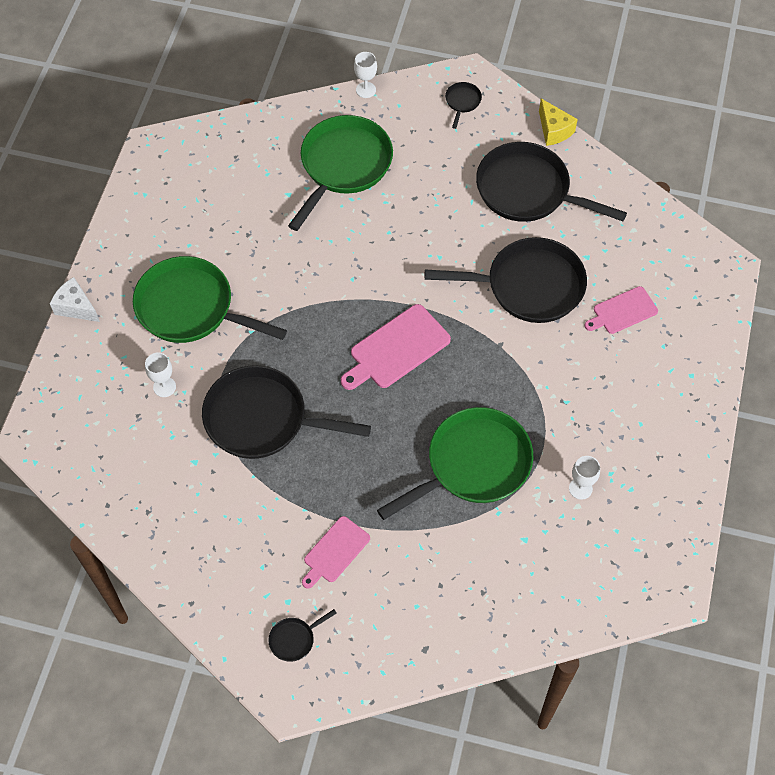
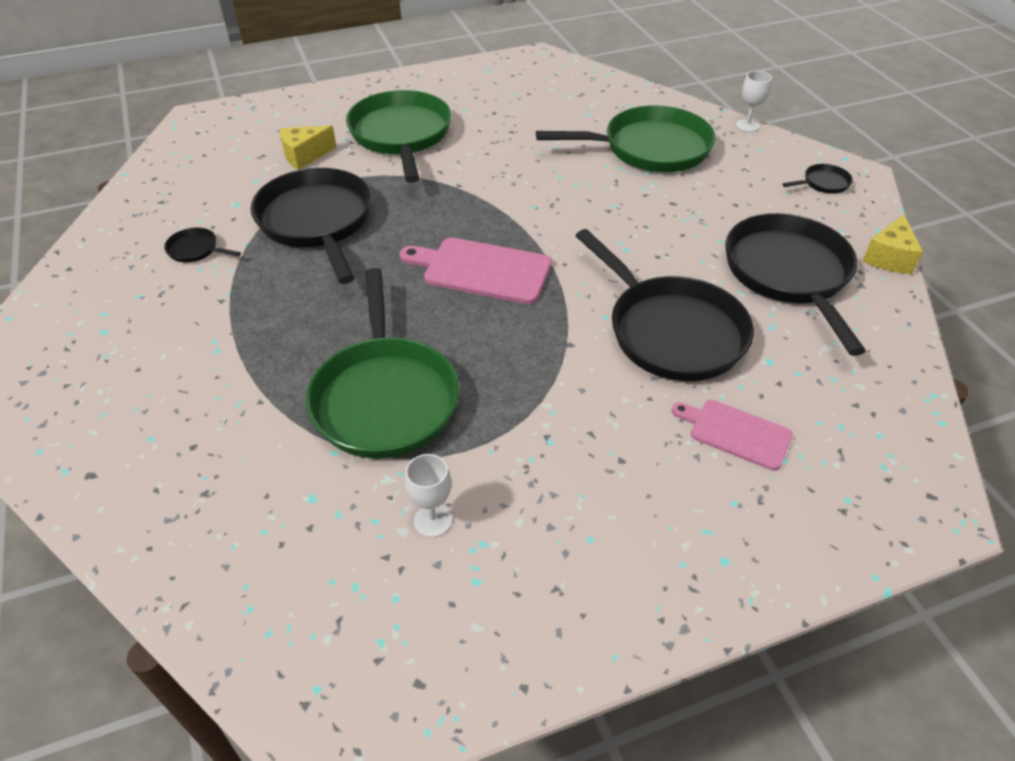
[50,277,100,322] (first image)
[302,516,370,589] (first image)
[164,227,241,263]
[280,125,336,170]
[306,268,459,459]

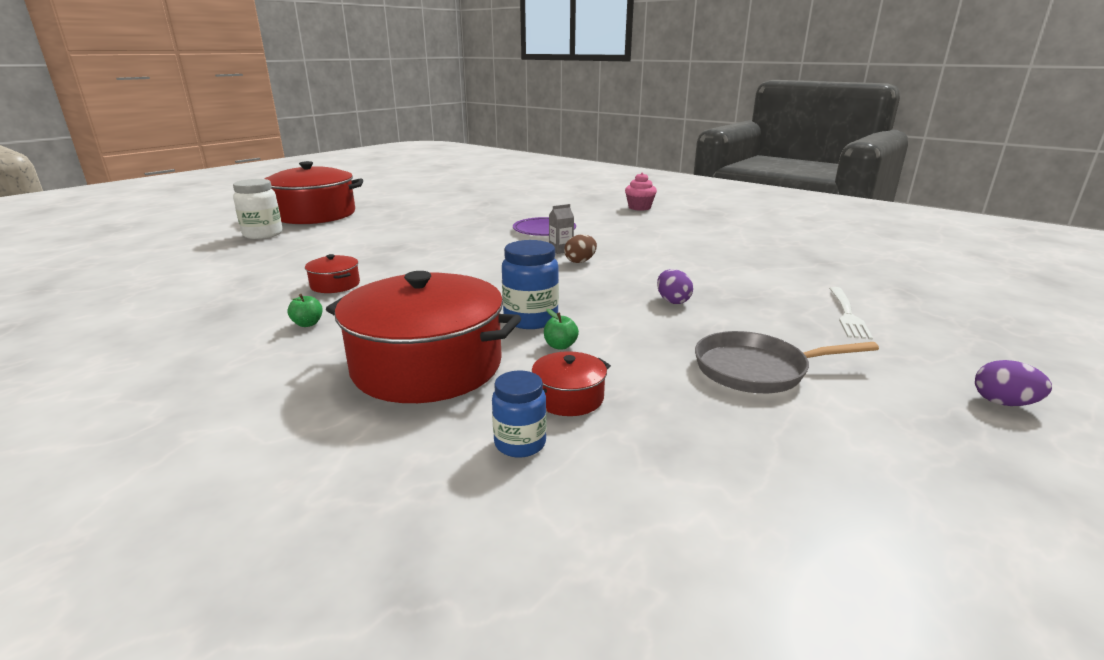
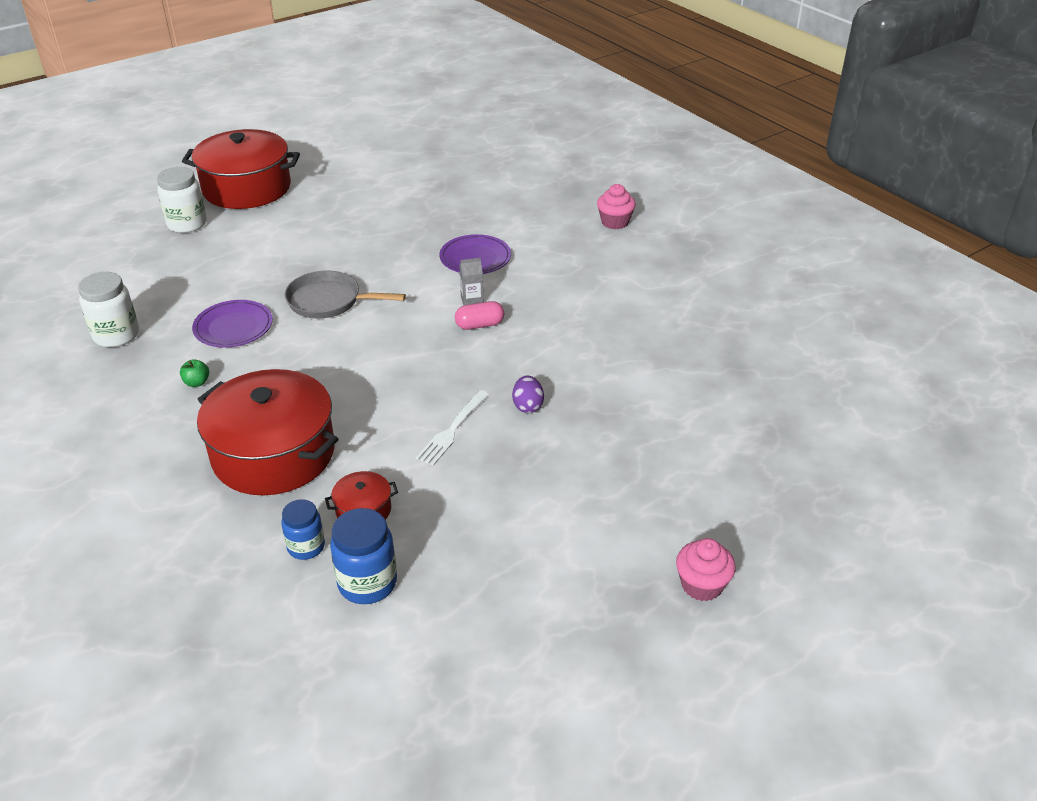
[544,309,579,350] (first image)
[78,272,139,347]
[330,508,397,604]
[285,270,406,319]
[416,390,489,466]
[192,300,273,348]
[455,301,504,330]
[676,538,736,601]

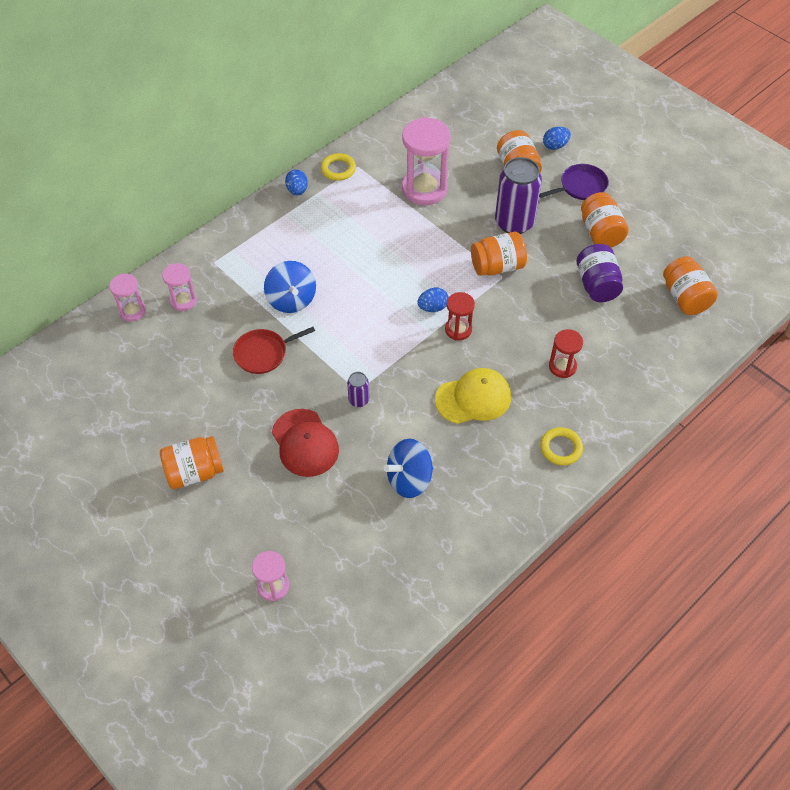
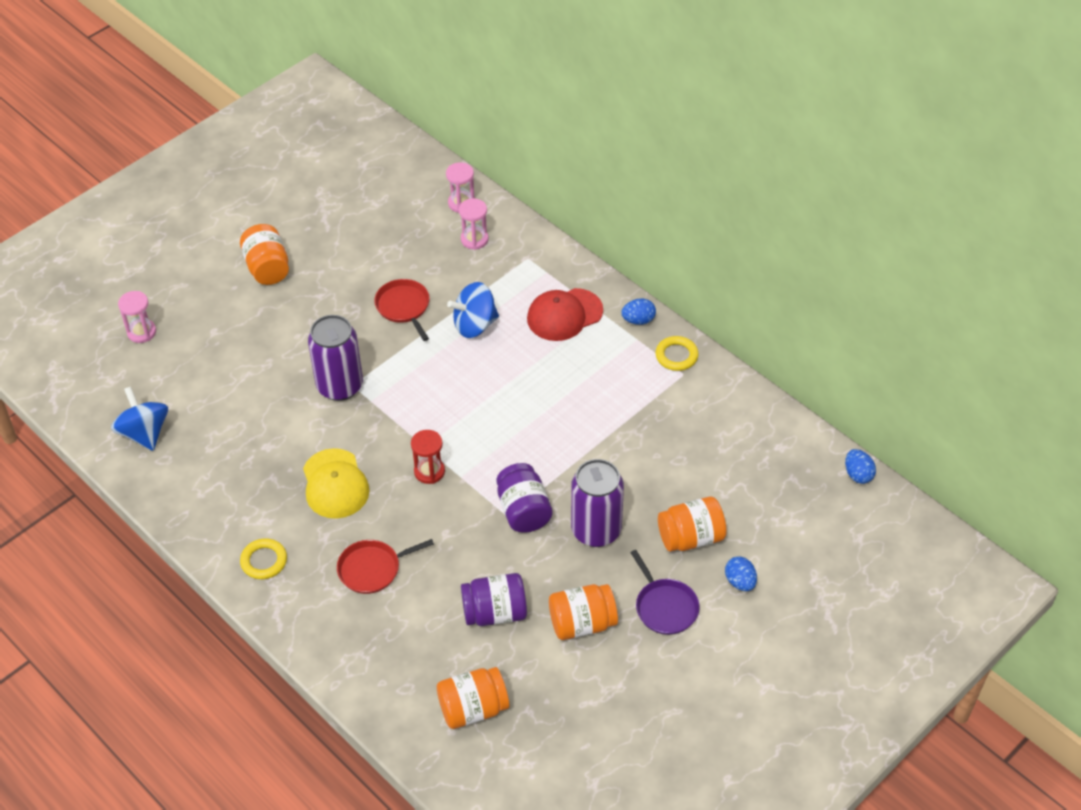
[402,117,451,205] (first image)
[527,288,603,341]
[111,386,168,451]
[845,449,876,484]
[337,539,434,594]
[496,463,552,533]
[308,315,363,401]

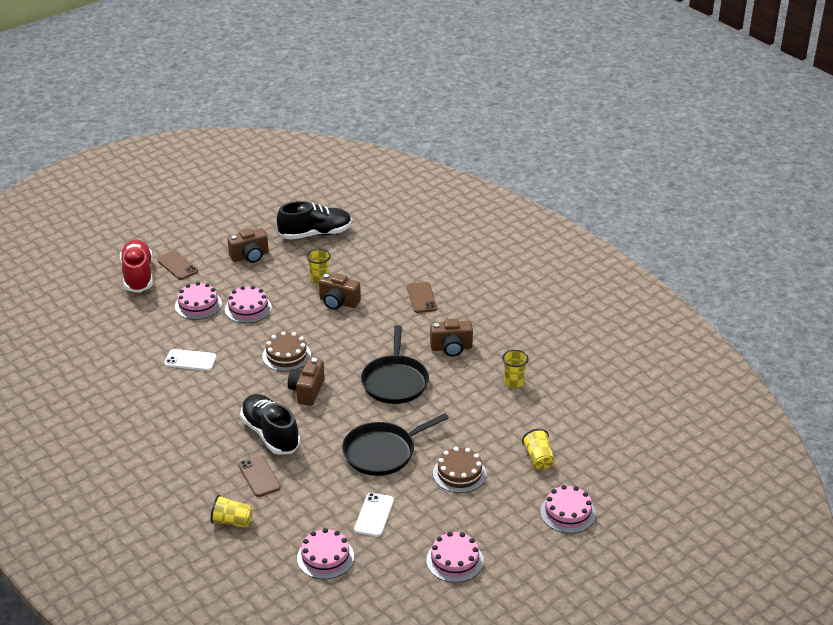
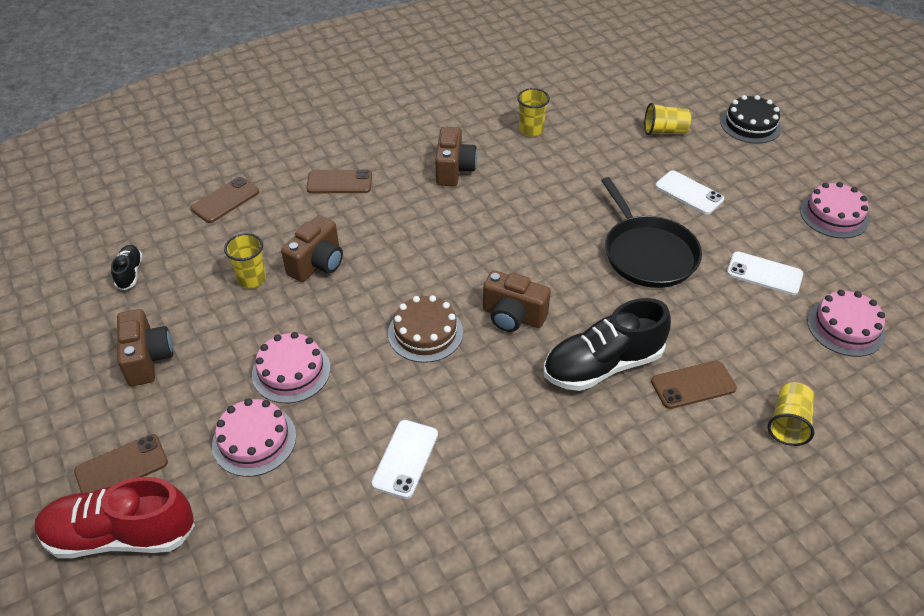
[361,325,429,404] (first image)
[191,177,259,223]
[655,171,724,215]
[720,95,782,144]
[111,245,143,290]

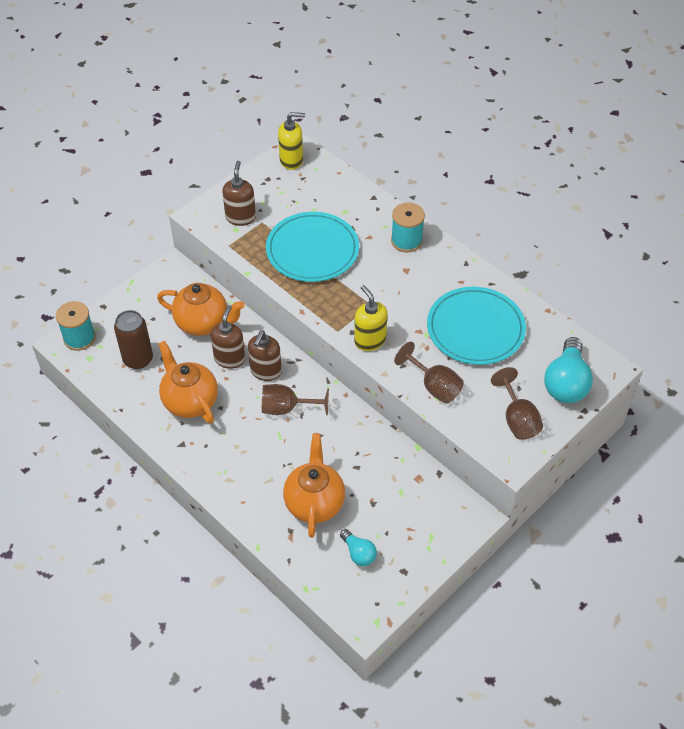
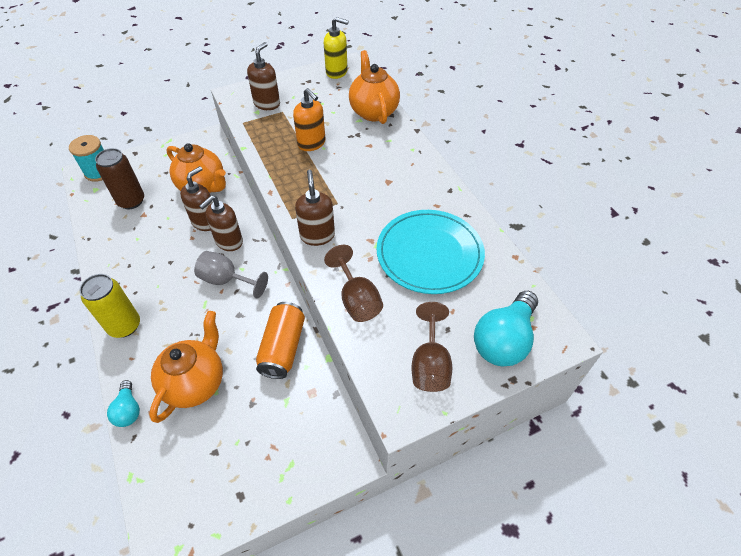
[391,203,425,252] (first image)
[80,274,140,338]
[256,302,305,379]
[349,50,400,124]
[107,380,140,427]
[293,88,325,151]
[194,251,268,299]
[295,170,335,246]

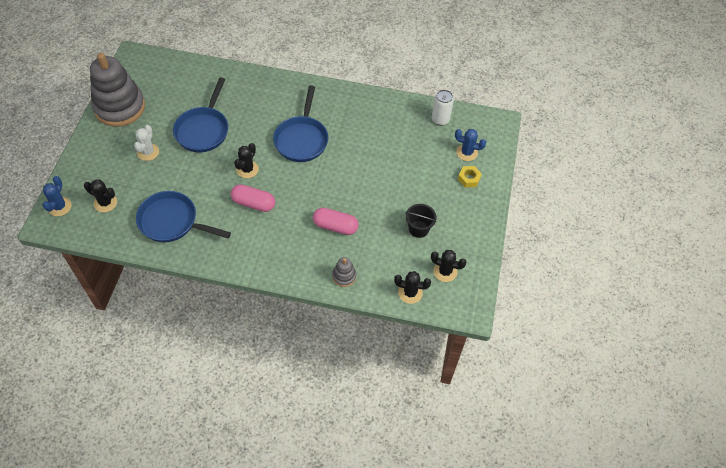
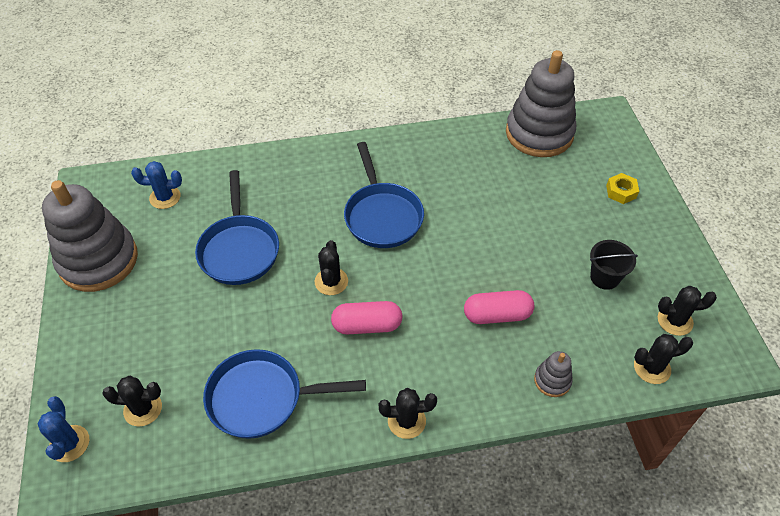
[134,125,159,161] (first image)
[379,388,437,439]
[131,161,182,209]
[506,50,576,157]

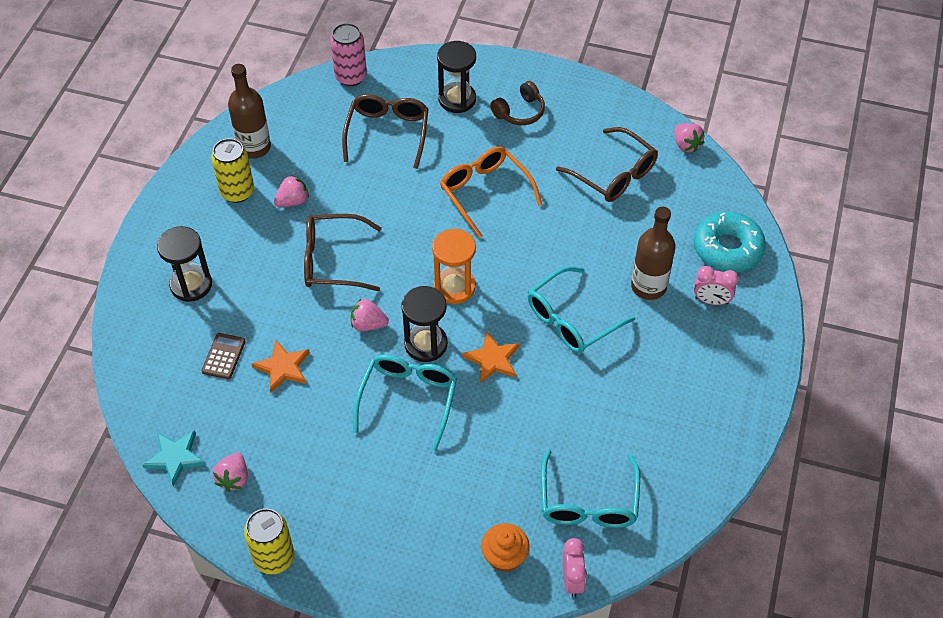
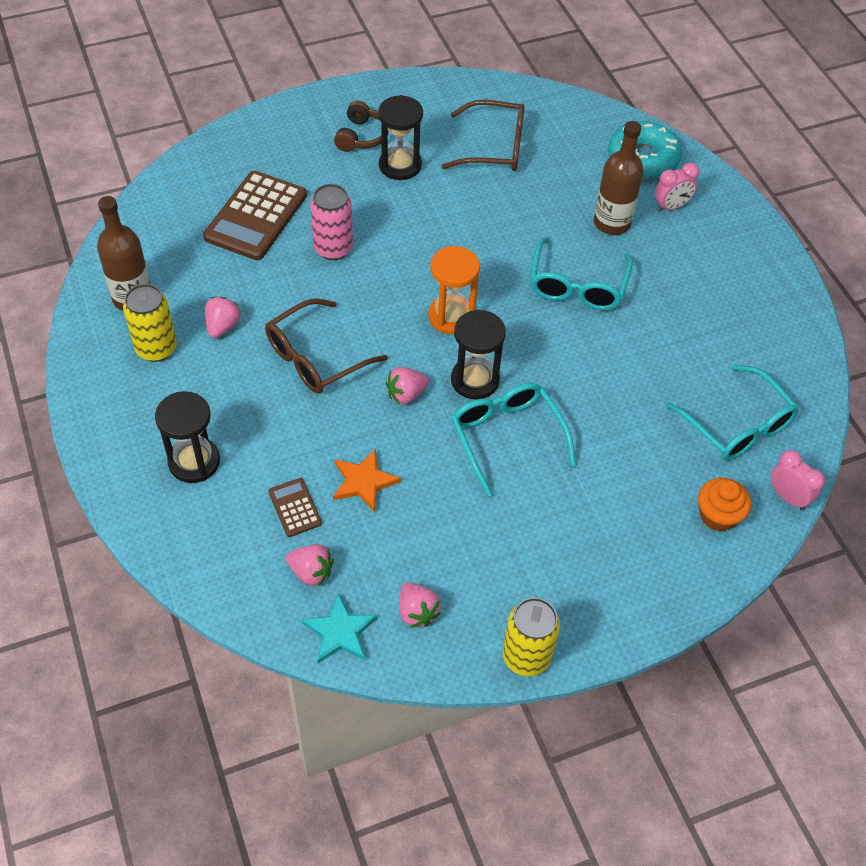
[440,147,542,238] (first image)
[462,331,520,384] (first image)
[310,184,353,260]
[378,95,423,180]
[286,544,334,586]
[203,171,307,260]

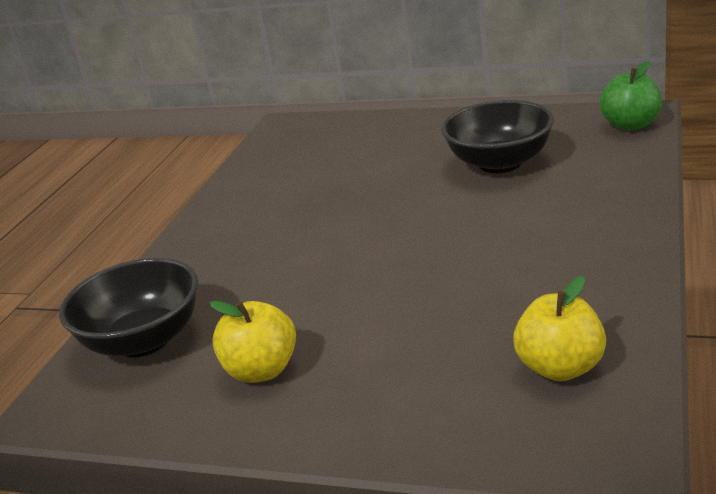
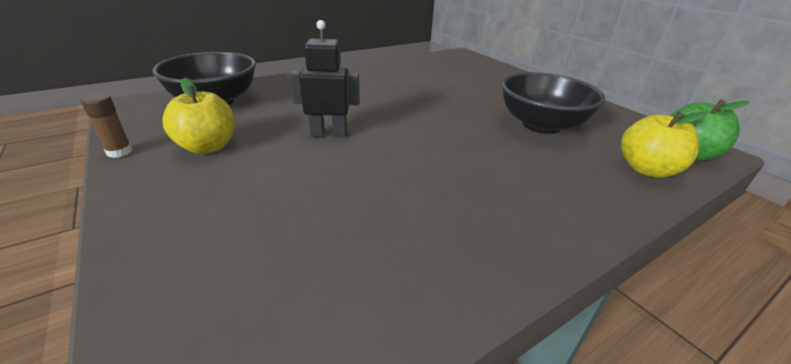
[81,94,133,158]
[290,20,360,137]
[621,112,707,178]

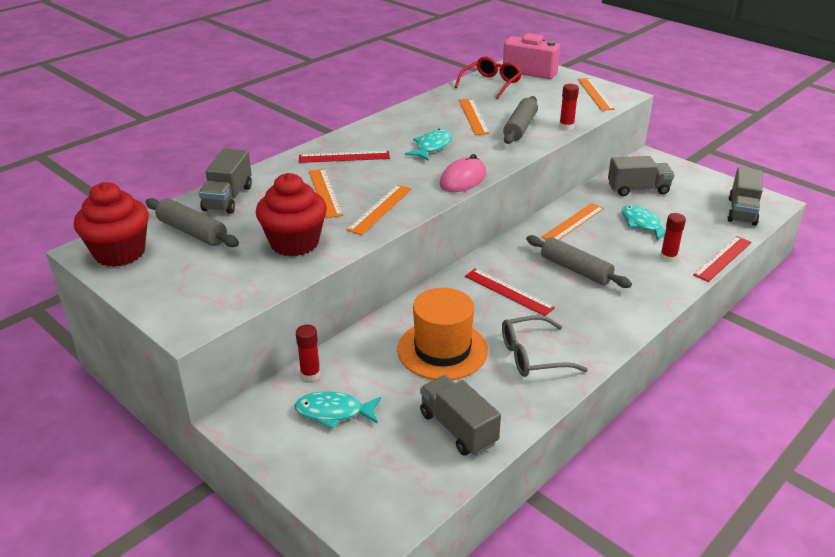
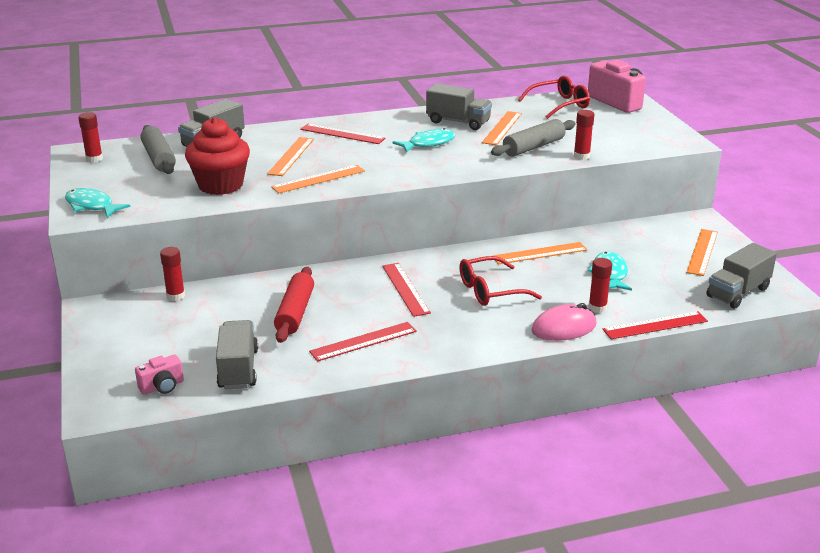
[135,355,184,395]
[65,188,131,218]
[531,303,597,341]
[686,229,718,276]
[426,83,492,130]
[78,112,103,163]
[274,267,314,343]
[309,322,417,362]
[459,256,542,306]

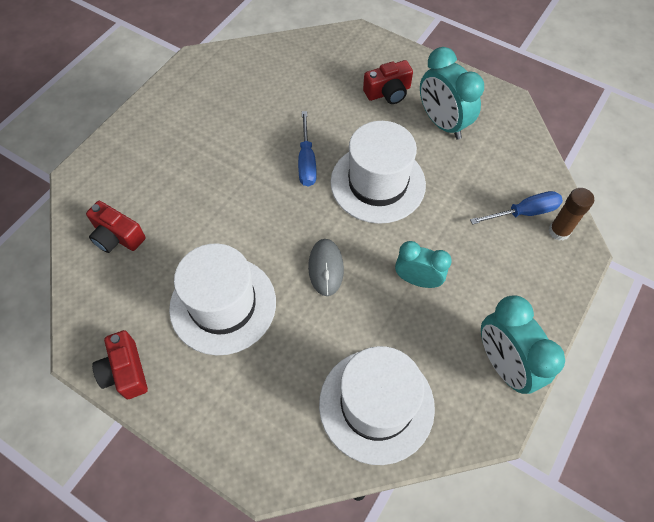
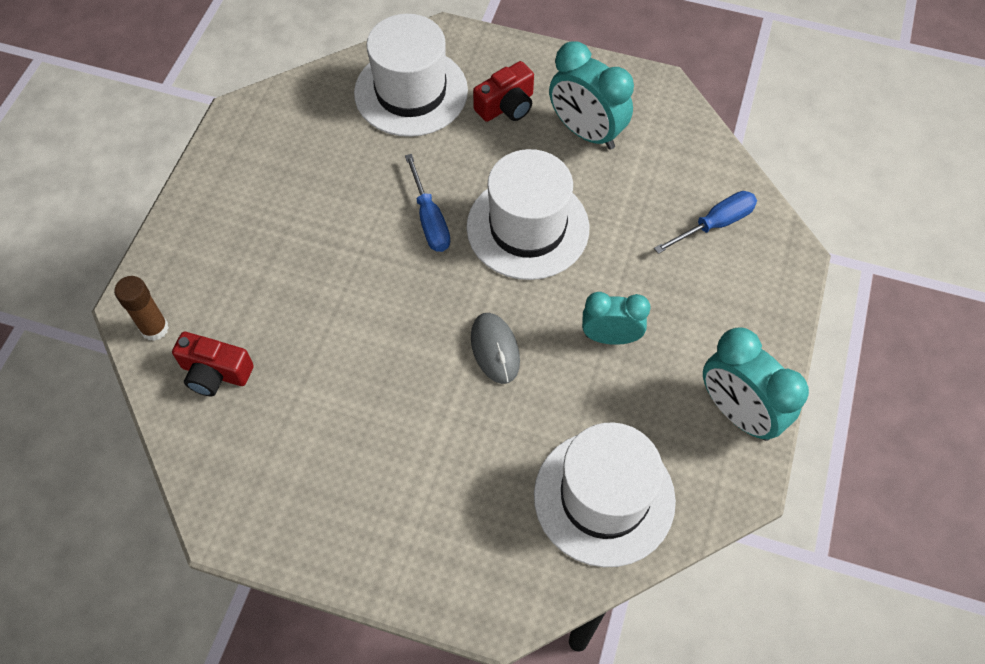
[92,330,148,399] (first image)
[354,14,468,137]
[114,276,169,341]

